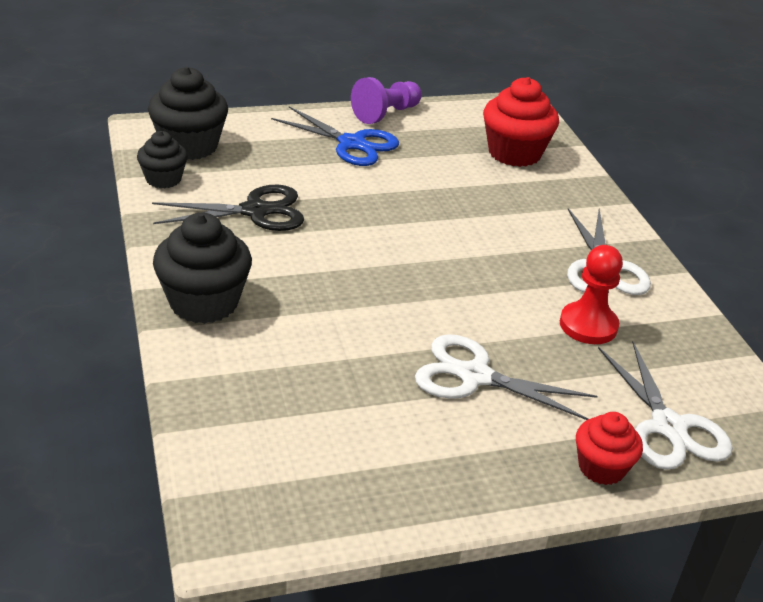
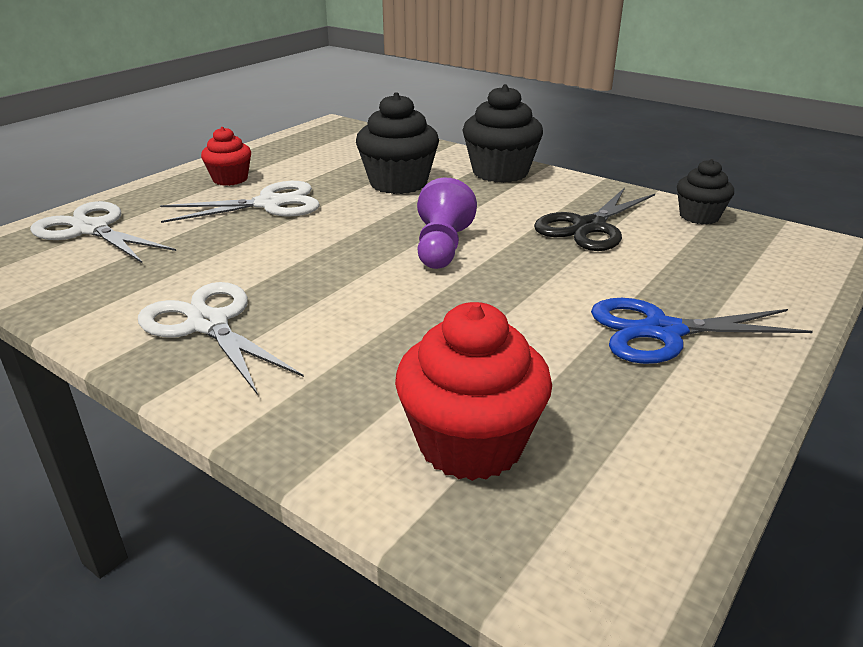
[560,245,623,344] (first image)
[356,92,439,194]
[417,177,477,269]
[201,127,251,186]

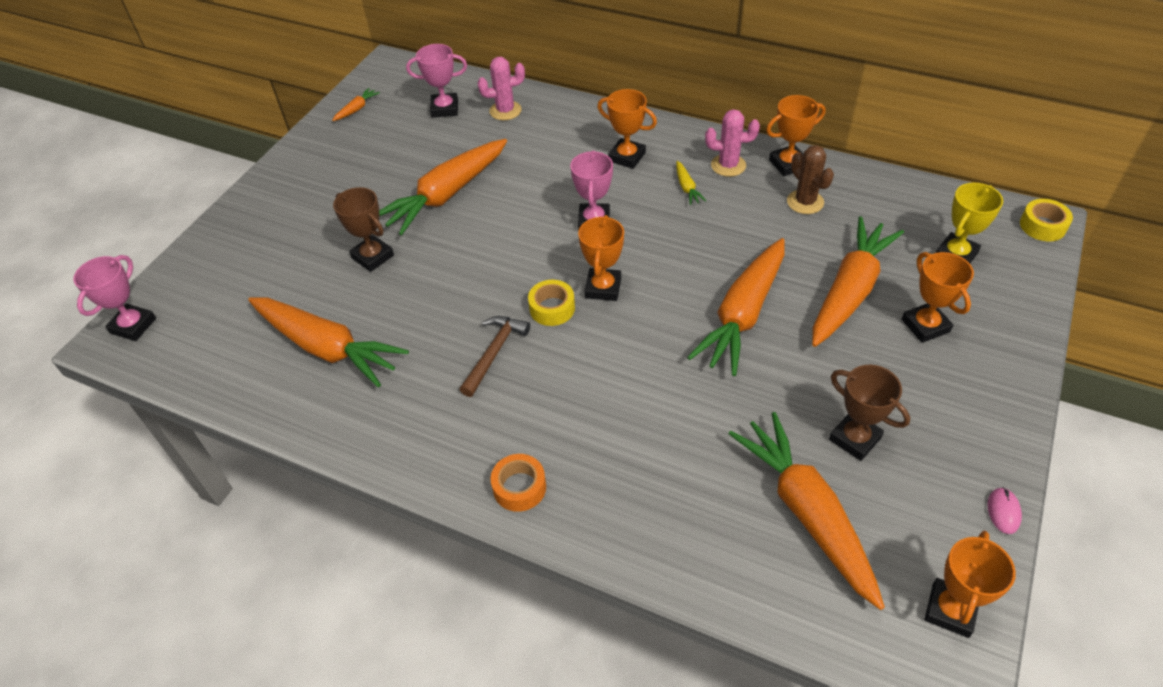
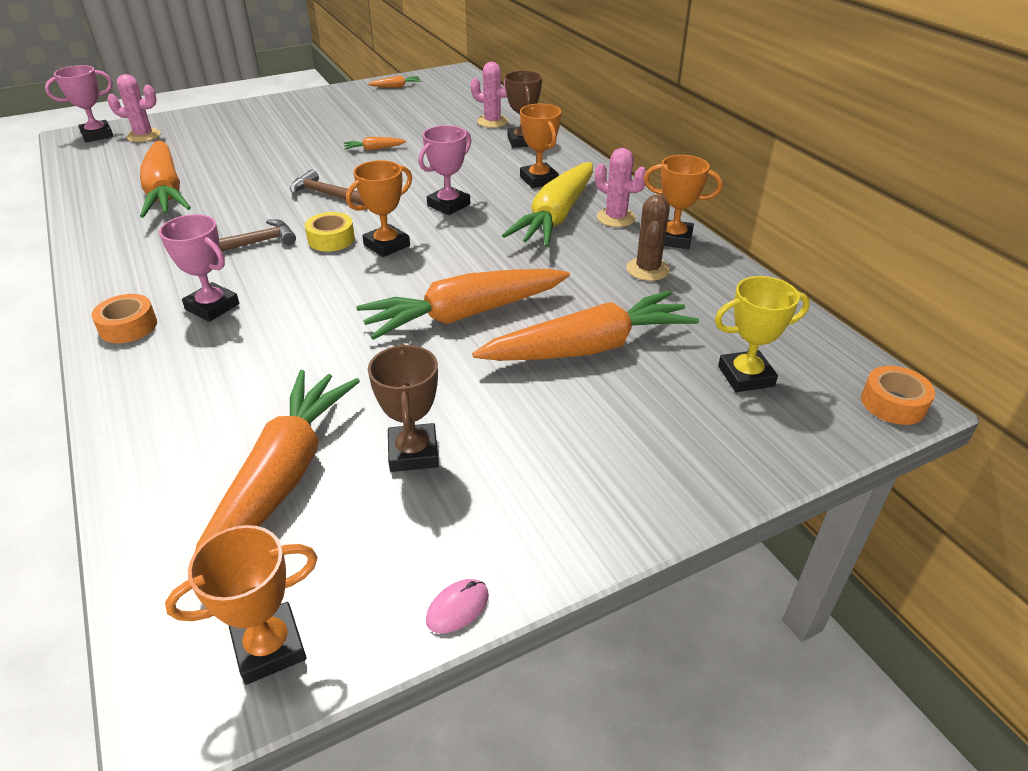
[902,252,974,343] (first image)
[107,74,161,142]
[290,169,364,205]
[505,71,542,148]
[159,214,239,322]
[861,366,935,425]
[344,137,407,151]
[502,162,593,247]

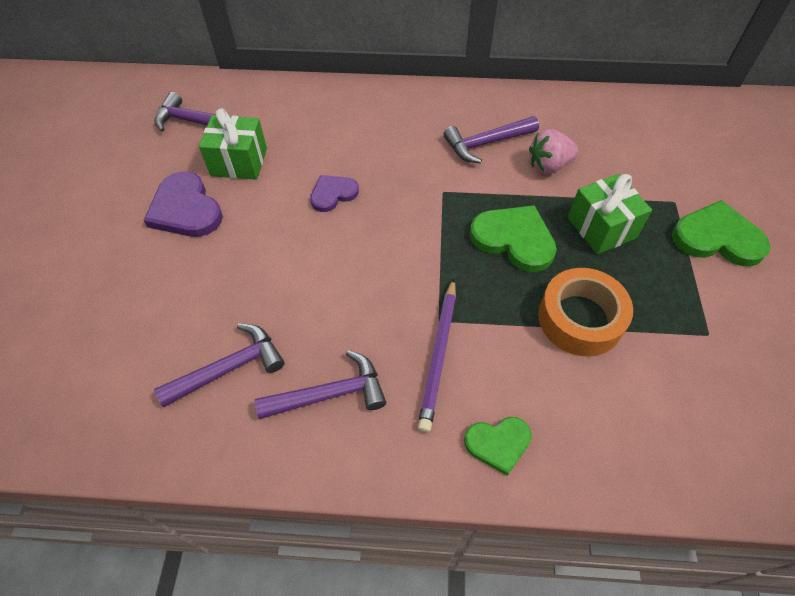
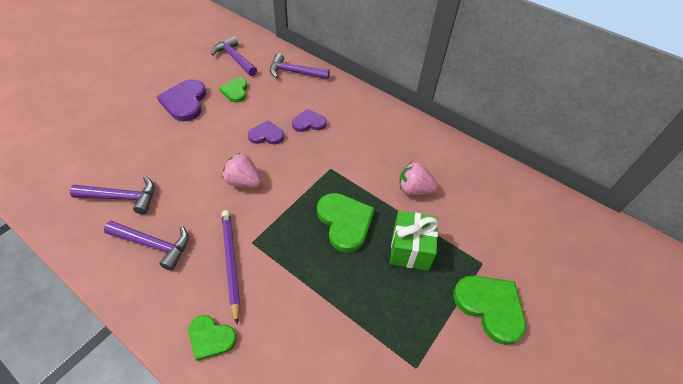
[538,268,633,356] (first image)
[223,153,262,188]
[292,109,327,132]
[270,53,330,79]
[219,78,248,102]
[222,210,240,324]

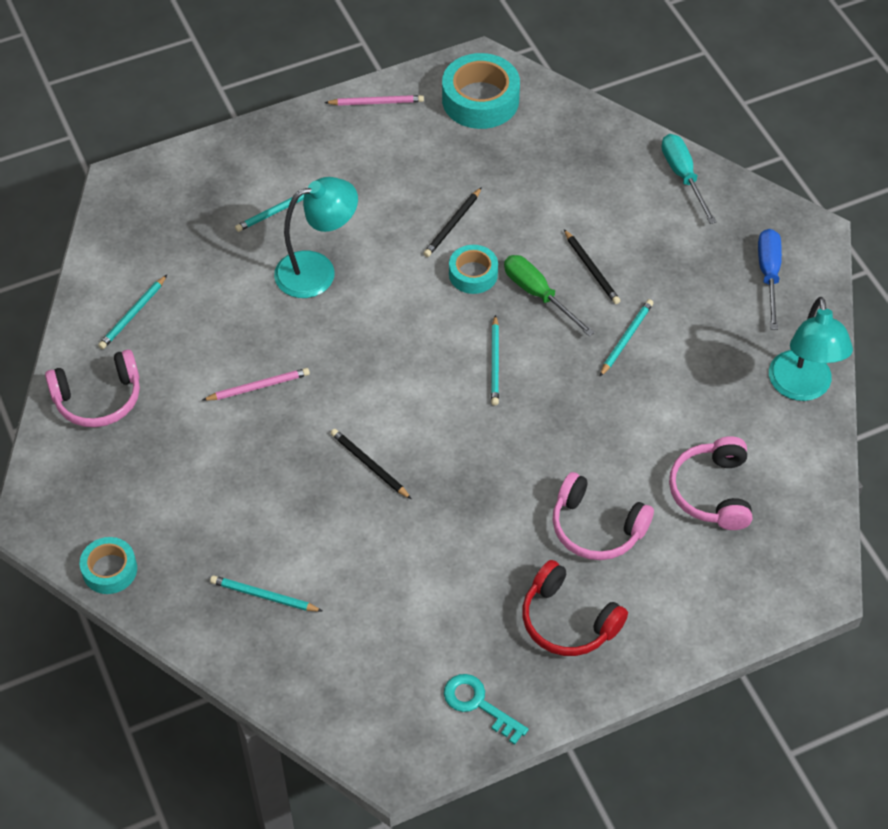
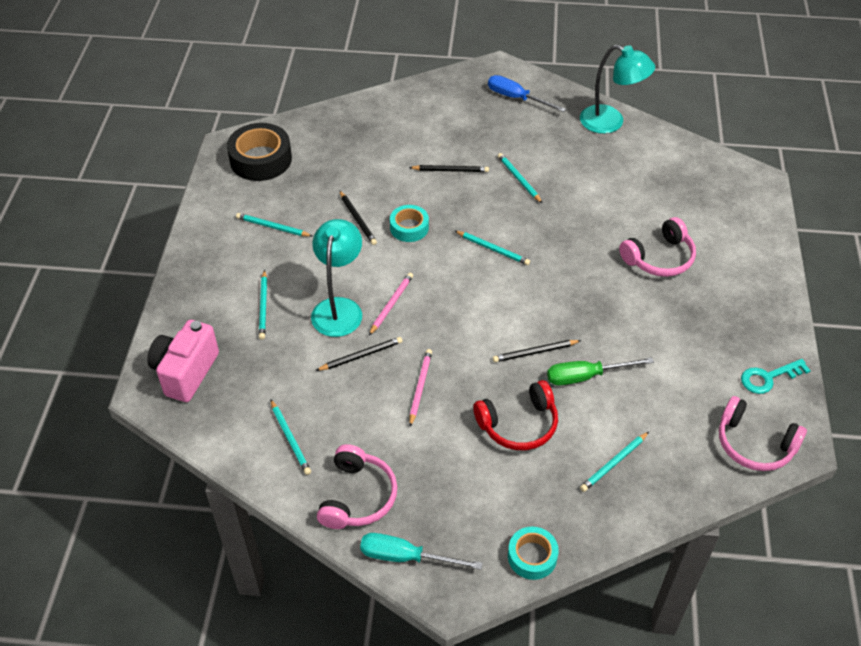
[147,320,219,402]
[236,213,312,237]
[315,337,402,371]
[369,273,413,335]
[547,357,654,386]
[473,380,558,450]
[360,533,483,570]
[719,396,807,471]
[227,123,292,181]

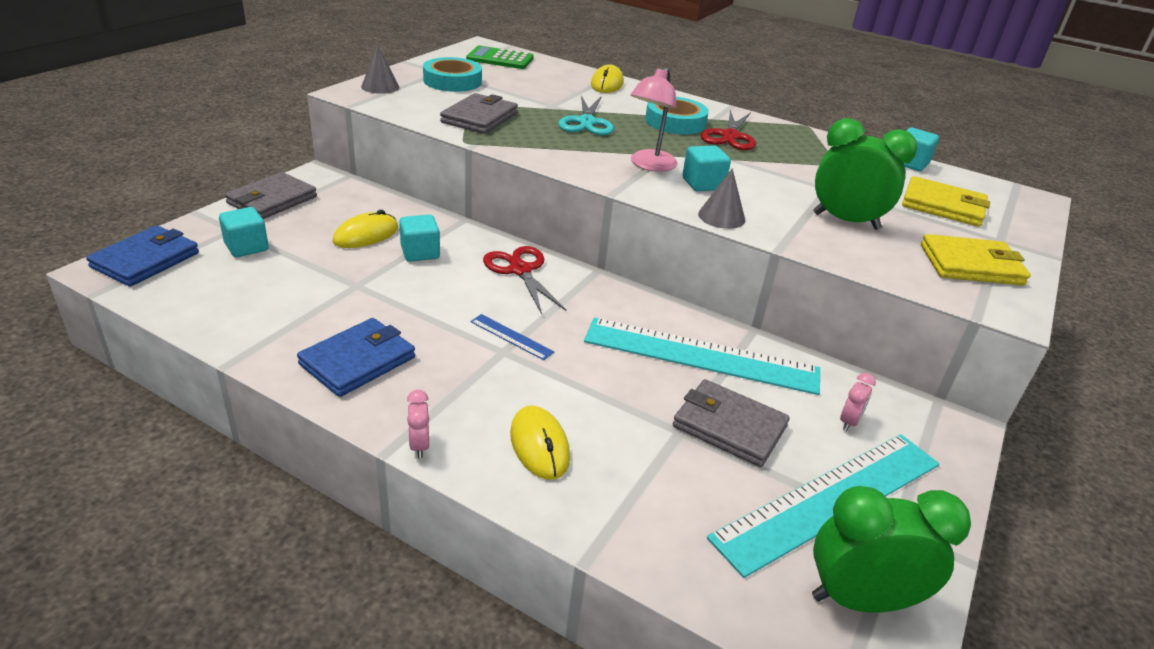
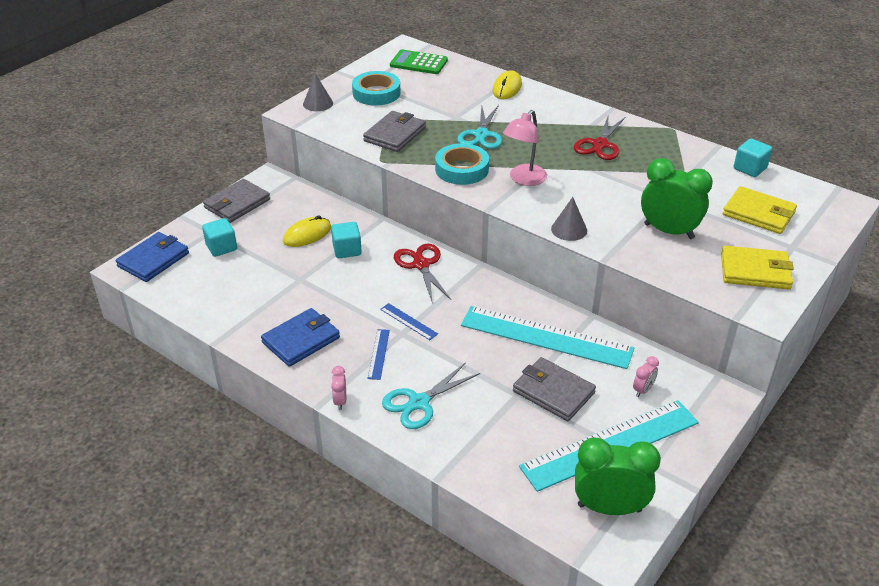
[682,145,731,191] (first image)
[368,329,390,380]
[435,143,489,185]
[382,362,480,429]

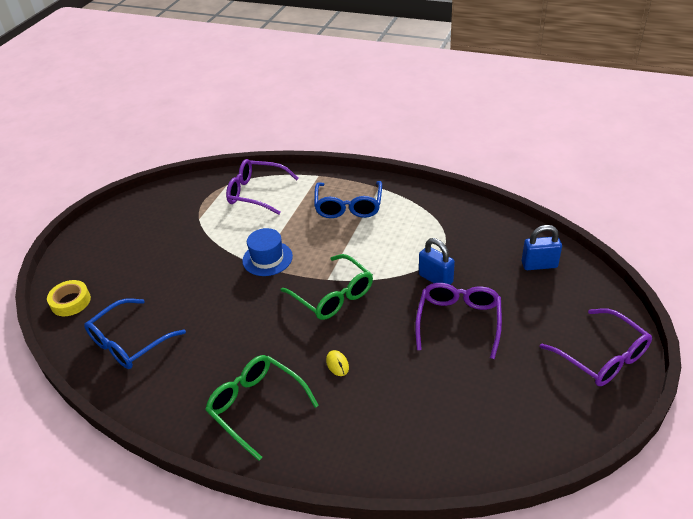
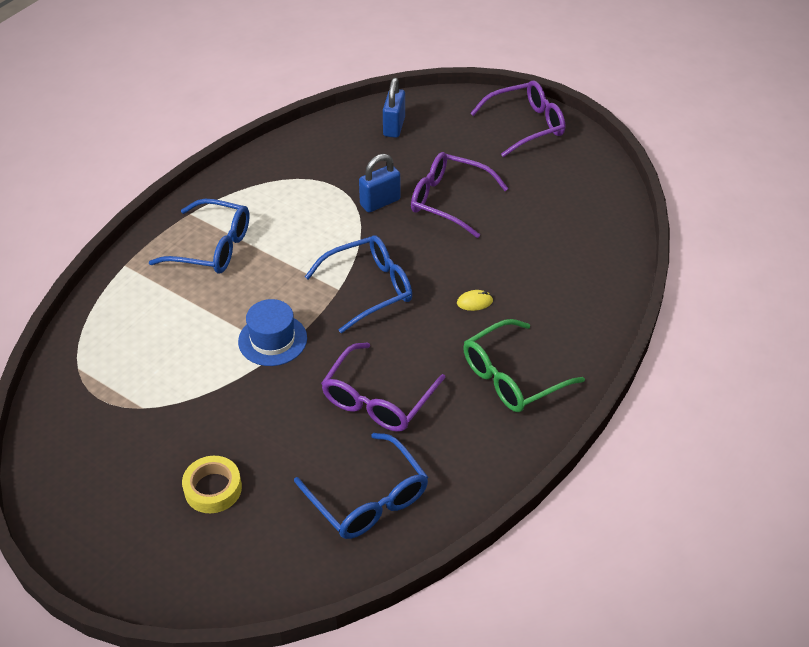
[182,456,242,513]
[321,342,446,432]
[305,235,412,333]

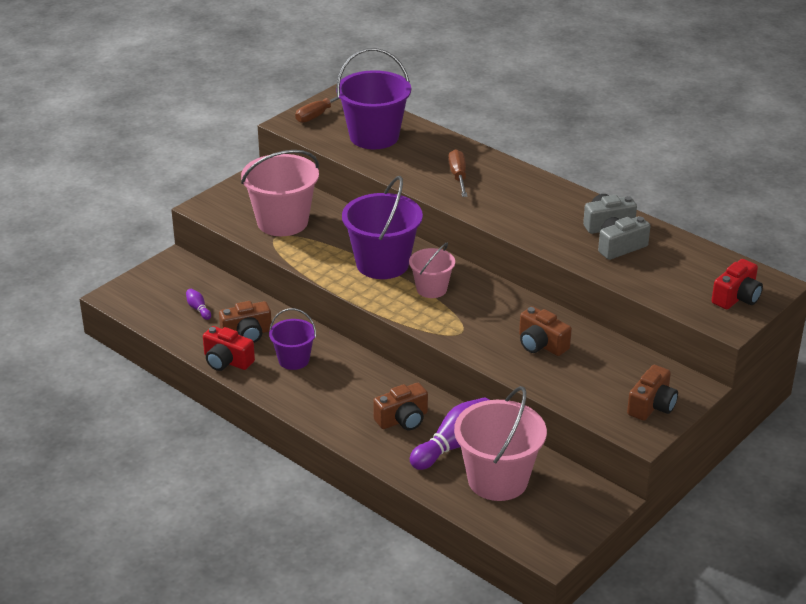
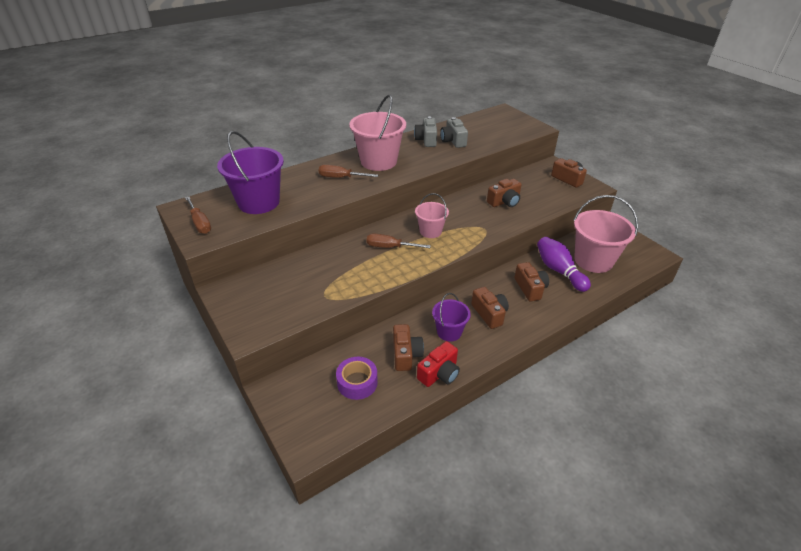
[711,259,763,309] (first image)
[471,287,509,329]
[349,95,406,171]
[336,357,378,400]
[367,233,431,248]

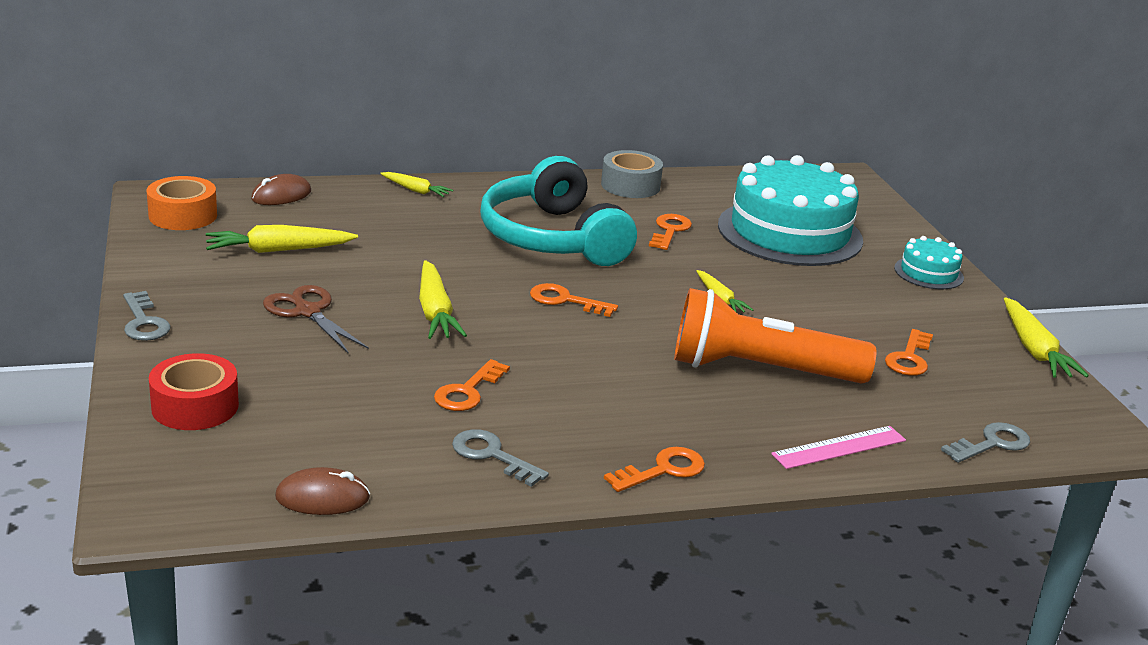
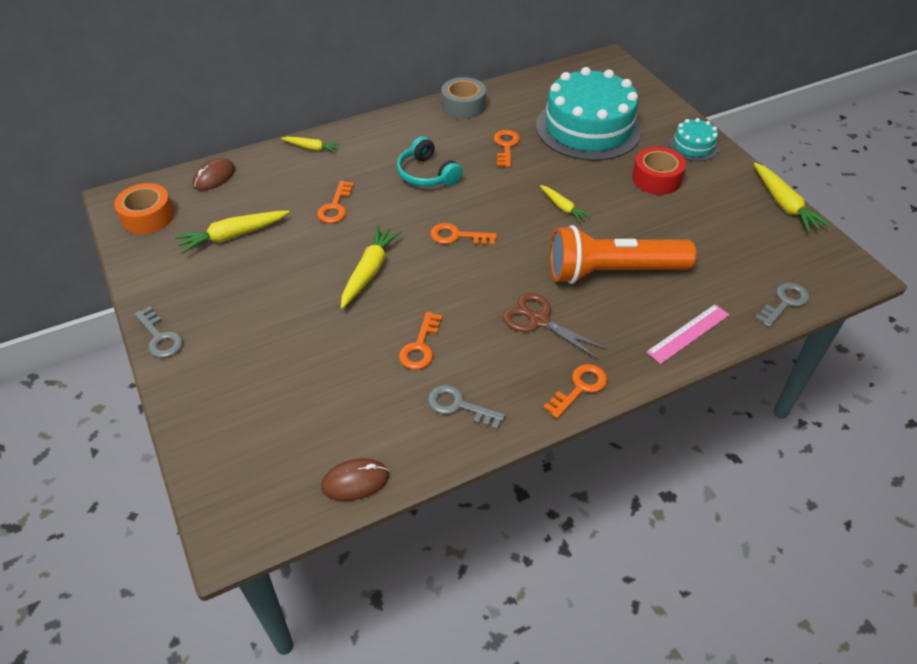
[632,147,686,195]
[502,293,608,360]
[317,181,354,223]
[341,225,402,309]
[397,136,463,187]

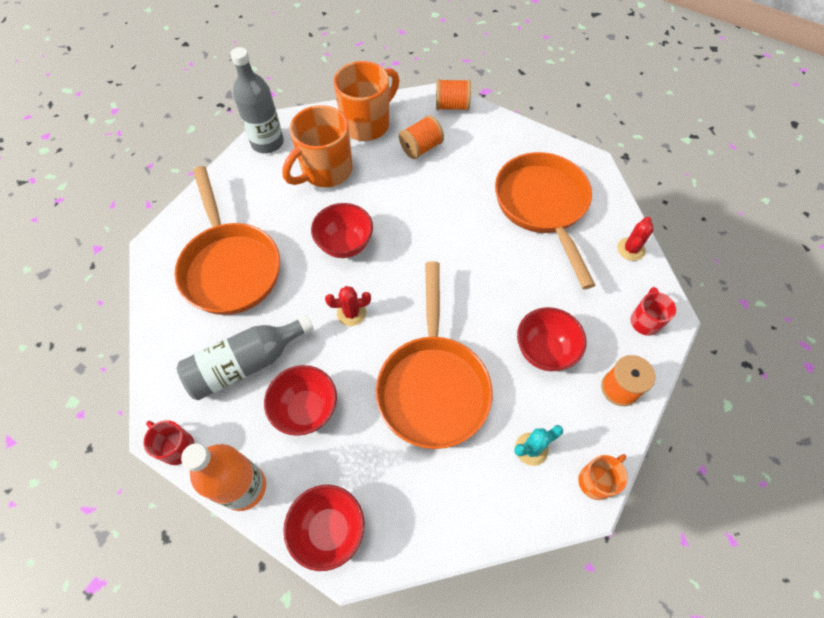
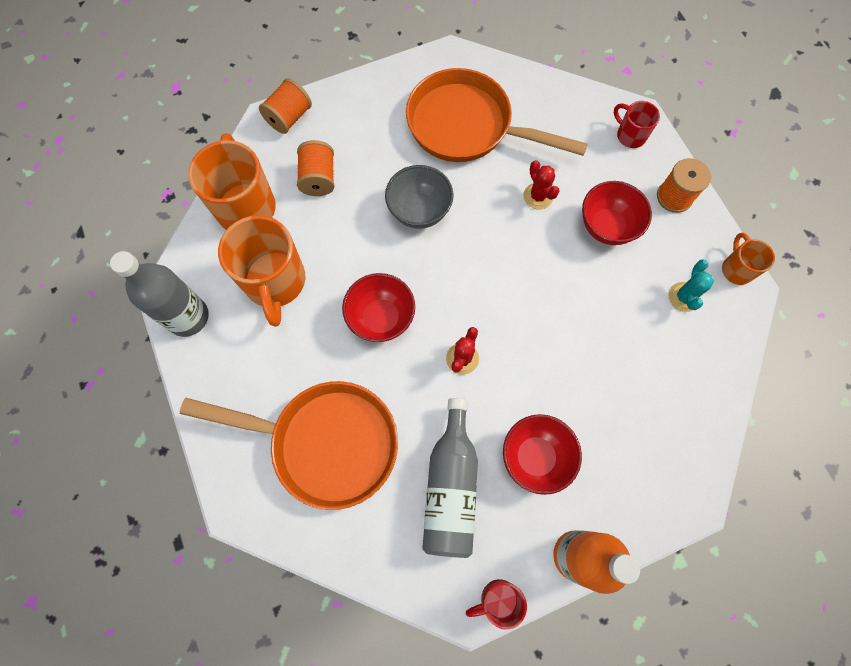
[283,485,365,571] (first image)
[375,261,493,449] (first image)
[385,165,454,229]
[523,160,560,209]

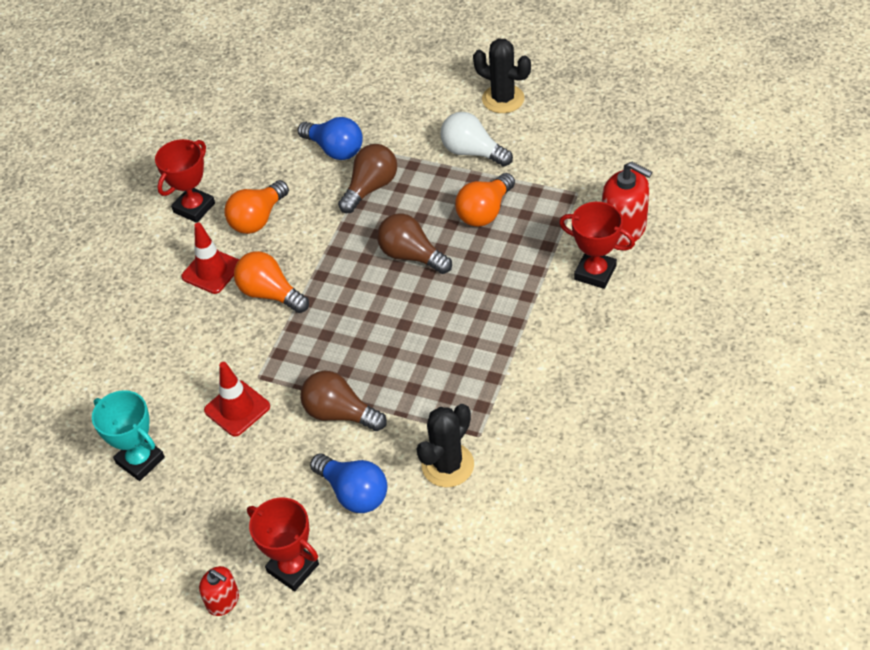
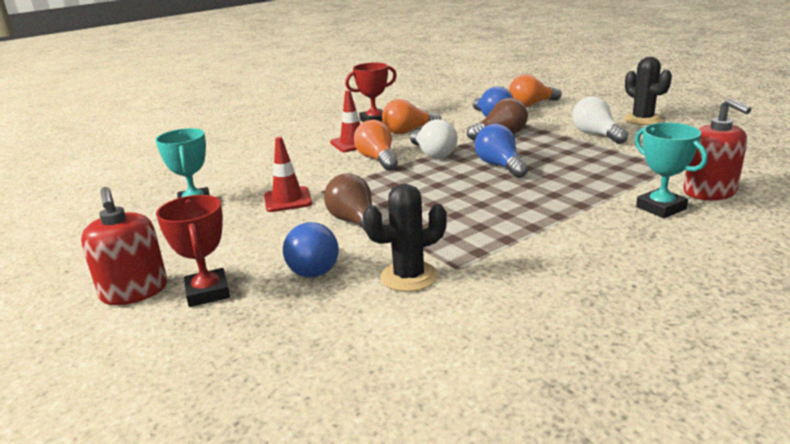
[410,119,458,158]
[509,74,562,107]
[475,124,528,178]
[635,123,708,218]
[81,187,167,305]

